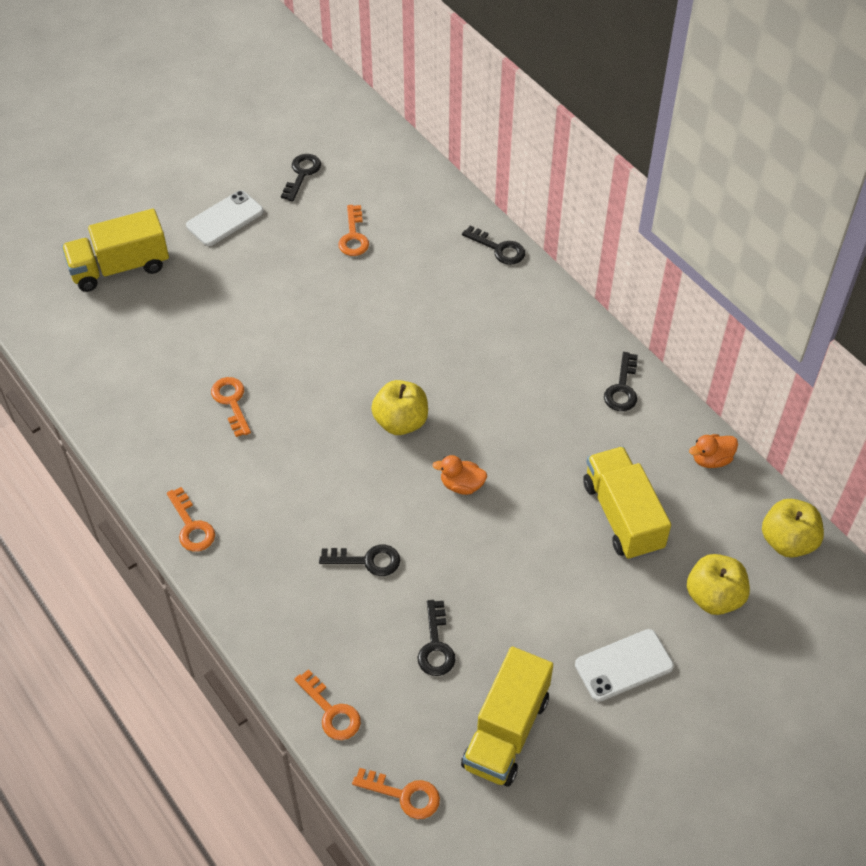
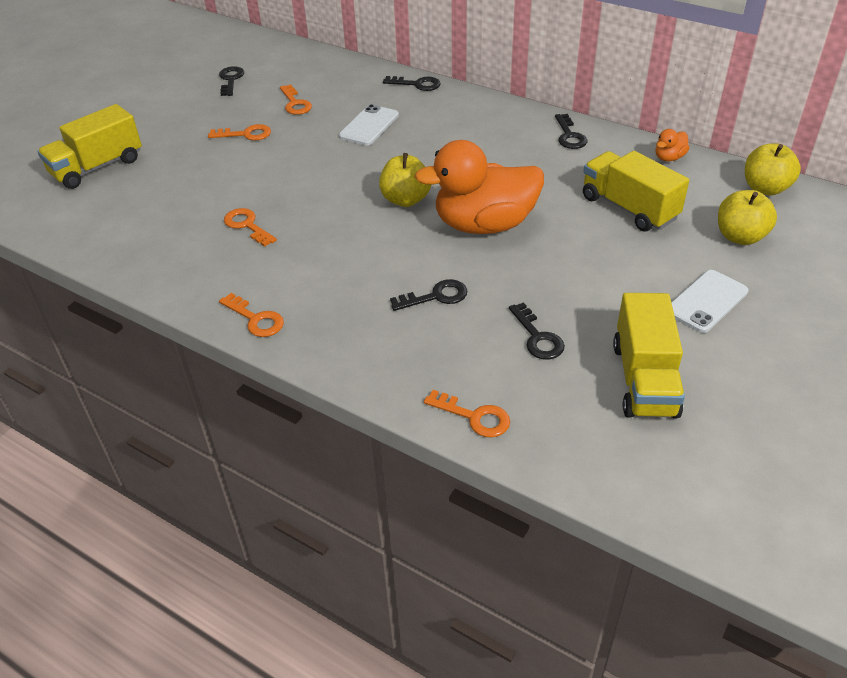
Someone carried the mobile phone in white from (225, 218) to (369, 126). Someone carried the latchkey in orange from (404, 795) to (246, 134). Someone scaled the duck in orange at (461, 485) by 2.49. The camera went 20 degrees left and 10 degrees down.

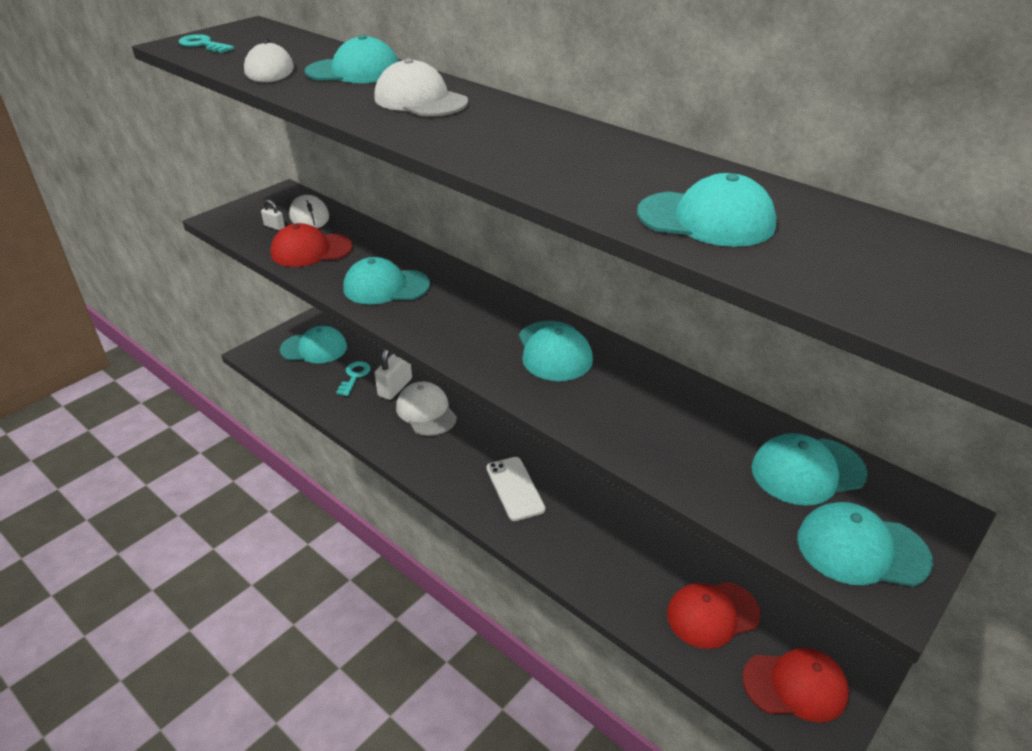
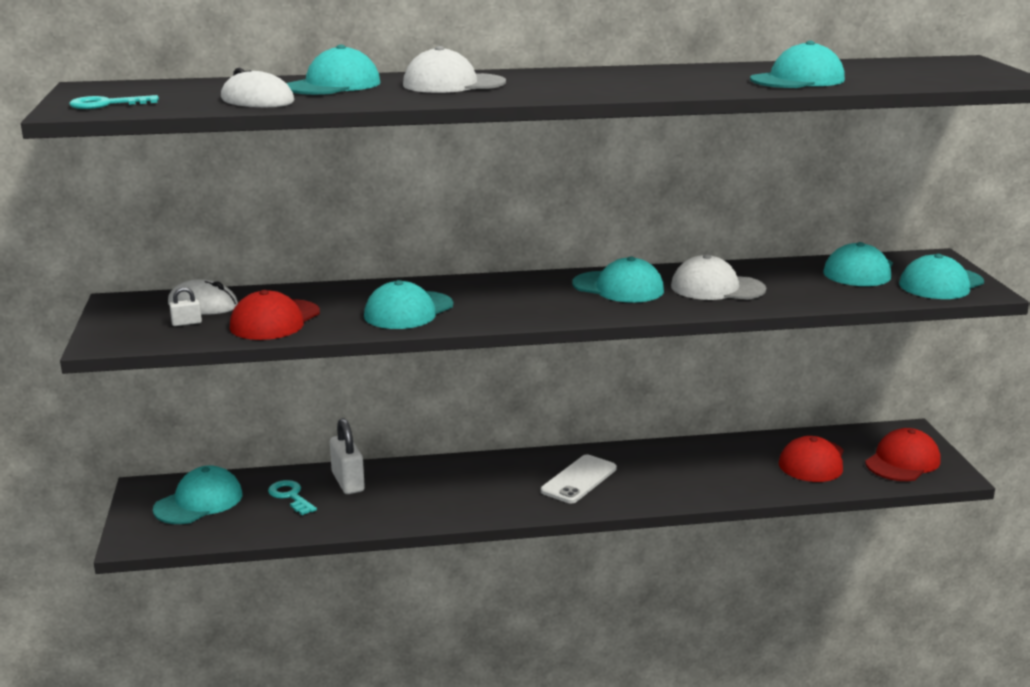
Someone carried the cap in white from (426, 412) to (717, 288). Someone rotated the mobile phone in white at (515, 488) by 75 degrees counterclockwise. The camera went 50 degrees left and 15 degrees down.

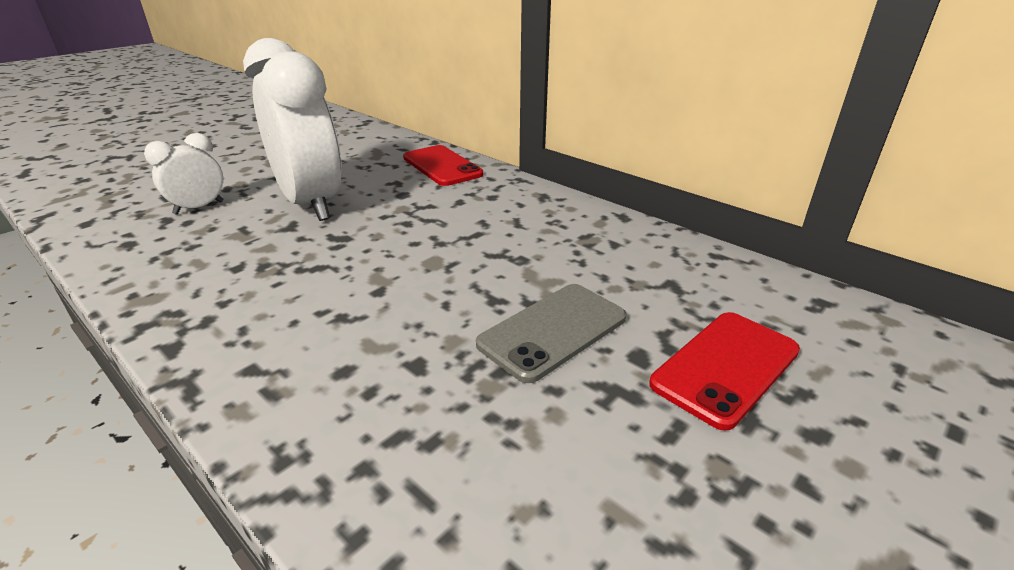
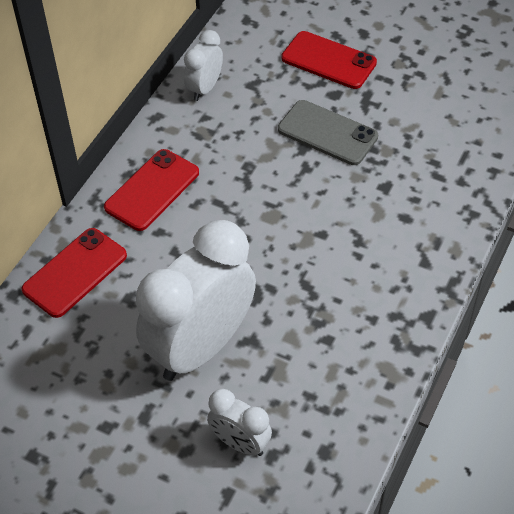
Someone put down the mobile phone in scarlet at (152, 190). Someone put down the alarm clock in white at (204, 88). The camera went 105 degrees left and 20 degrees up.

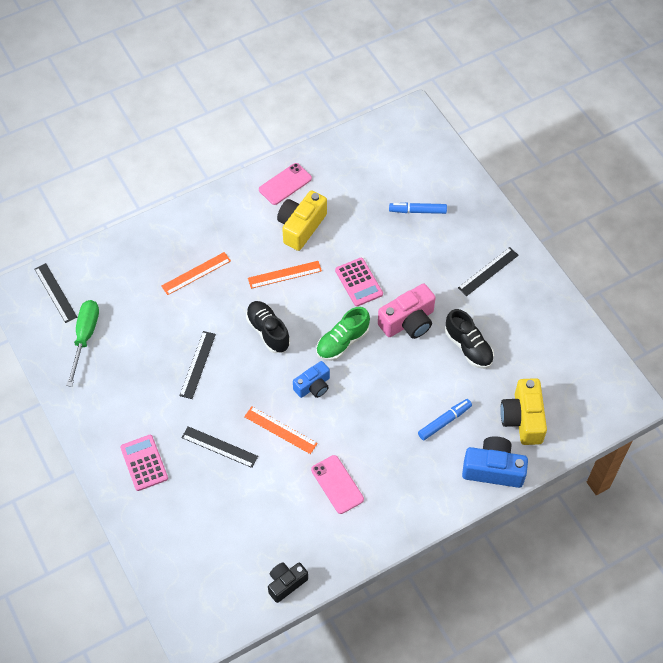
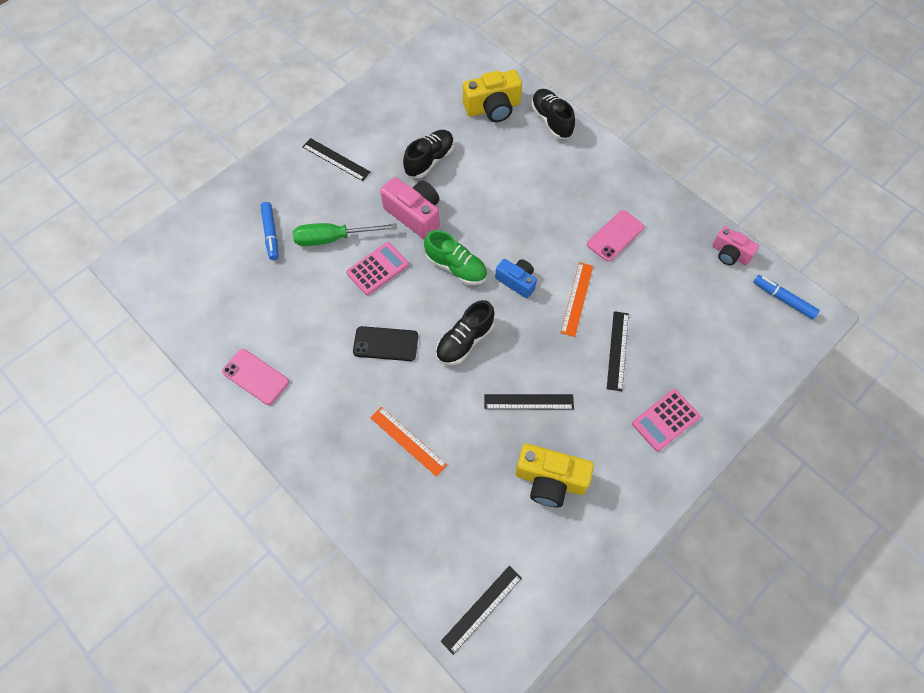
Someone carried the screwdriver in green from (85, 337) to (333, 238). Someone carried the camera in bright yellow from (301, 227) to (550, 480). Someone carried the felt pen in blue from (444, 421) to (783, 299). Someone swapped the straightedge in orange at (284, 274) for the mobile phone in black at (386, 344). Someone swapped the camera in blue at (493, 469) for the lace-up shoe in black at (551, 121). Someone repainted the camera in black at (286, 583), which became the camera in rose-pink at (730, 254). The camera went 105 degrees left and 5 degrees up.

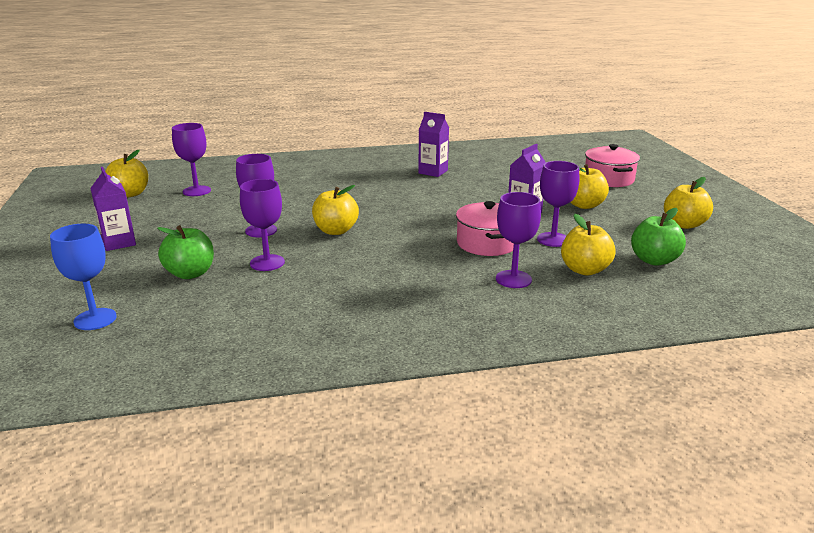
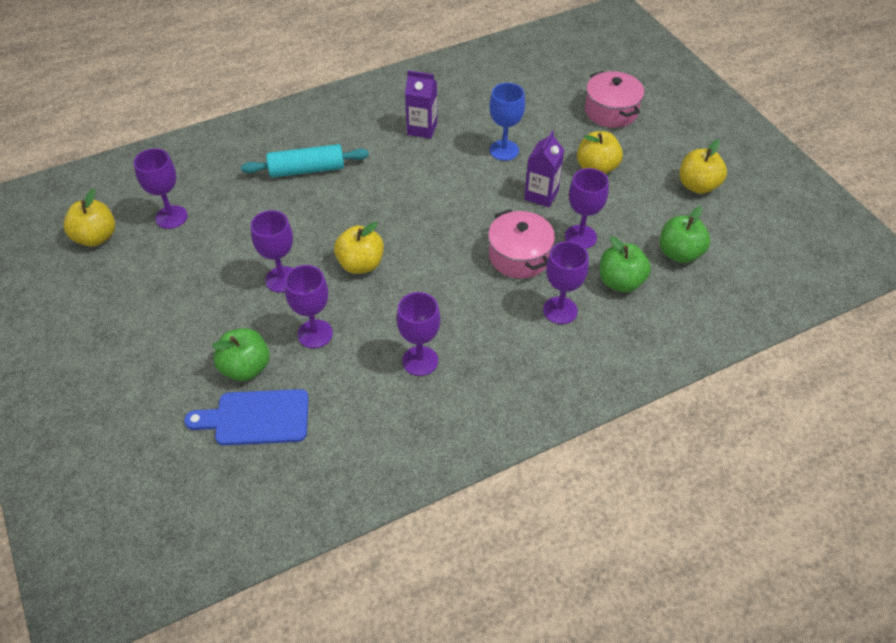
Someone took away the juice carton in violet at (119, 243). Someone put down the bread board in blue at (256, 418). Someone put down the dough roller in aqua at (307, 170). Someone put down the goblet in violet at (420, 361). Someone carried the goblet in blue from (95, 319) to (504, 150). Someone repainted the apple fruit in bright yellow at (584, 270), which became the apple fruit in green at (620, 282). The camera went 15 degrees left and 25 degrees up.

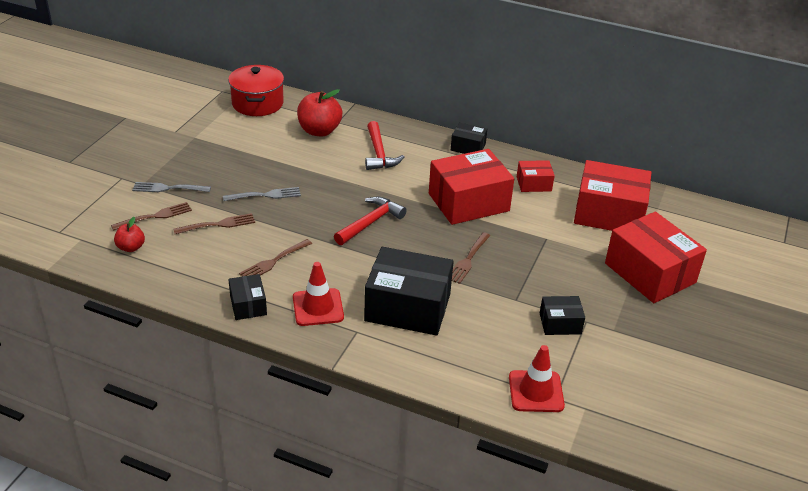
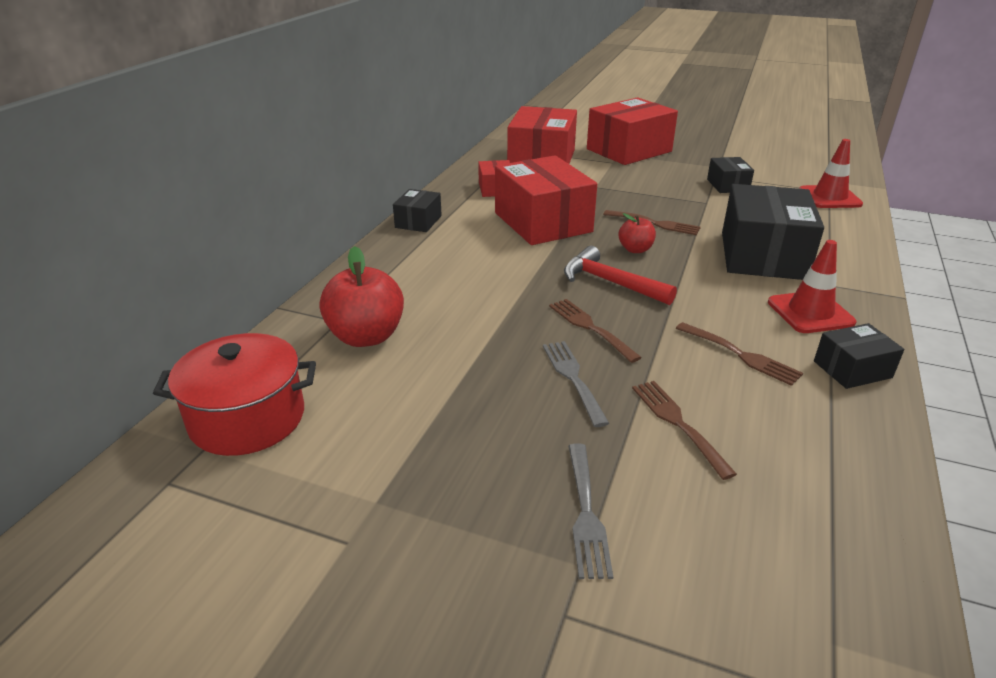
Someone took away the hammer in scarlet at (379, 154). Someone carried the fork in russet from (155, 216) to (590, 327). Someone carried the apple fruit in scarlet from (131, 247) to (635, 249). The camera went 90 degrees left and 5 degrees down.

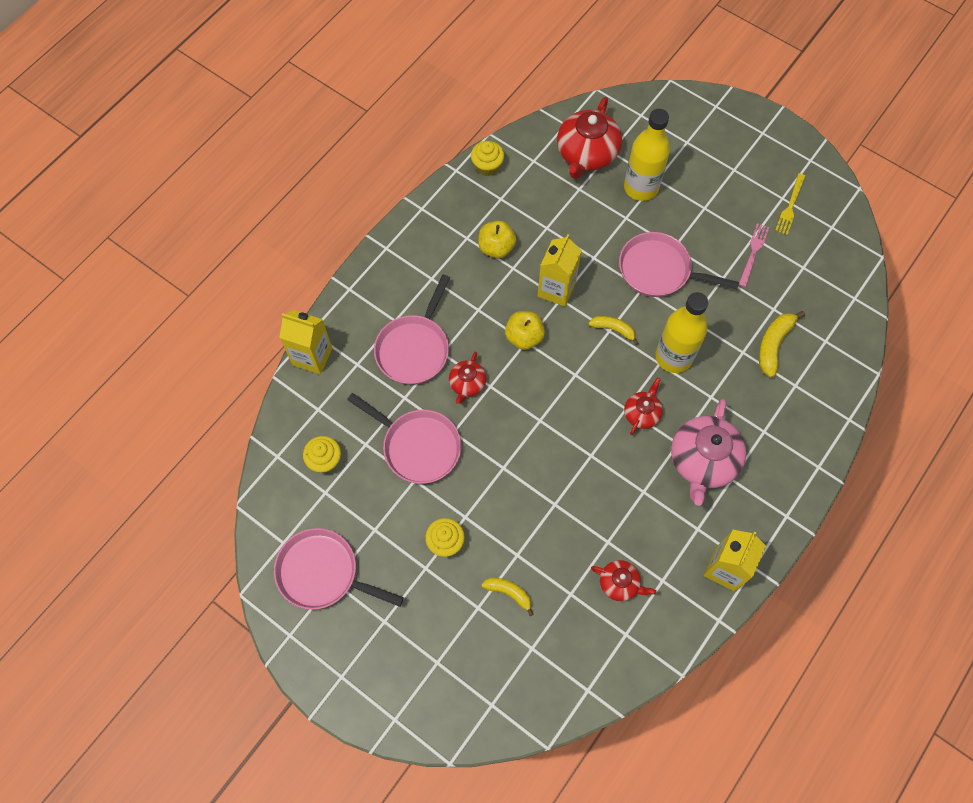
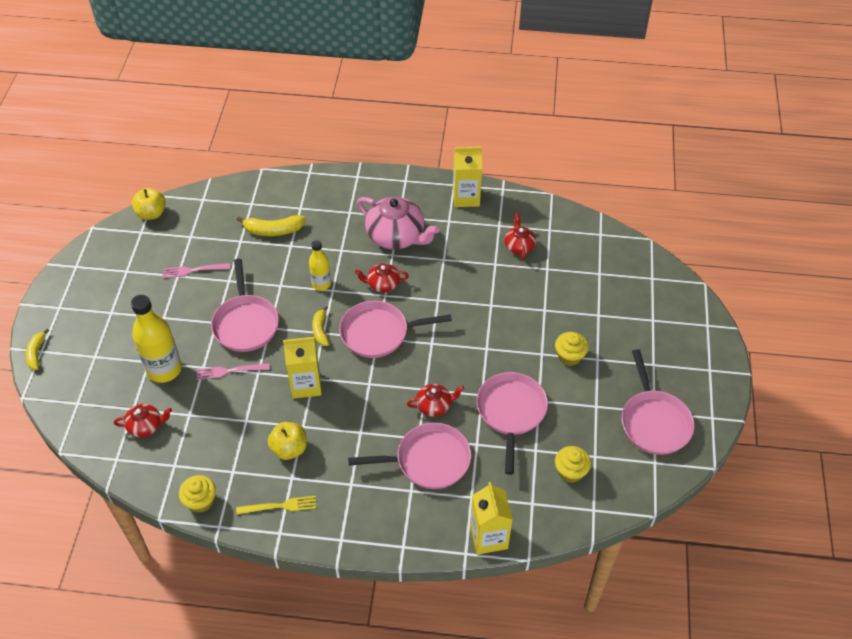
Someone put down the fork in rose-pink at (229, 371). Someone put down the frying pan in rose-pink at (379, 333). Someone carried the toy banana in bright yellow from (509, 593) to (36, 353). Someone carried the apple fruit in bright yellow from (524, 337) to (151, 213). Someone carried the fork in bright yellow from (790, 206) to (280, 506). Someone rotated the china teapot in rose-pink at (703, 461) by 45 degrees clockwise. Someone scaled the china teapot in scarlet at (586, 154) by 0.53. Someone scaled the bottle in bright yellow at (673, 357) by 0.59. The camera went 120 degrees left and 15 degrees down.

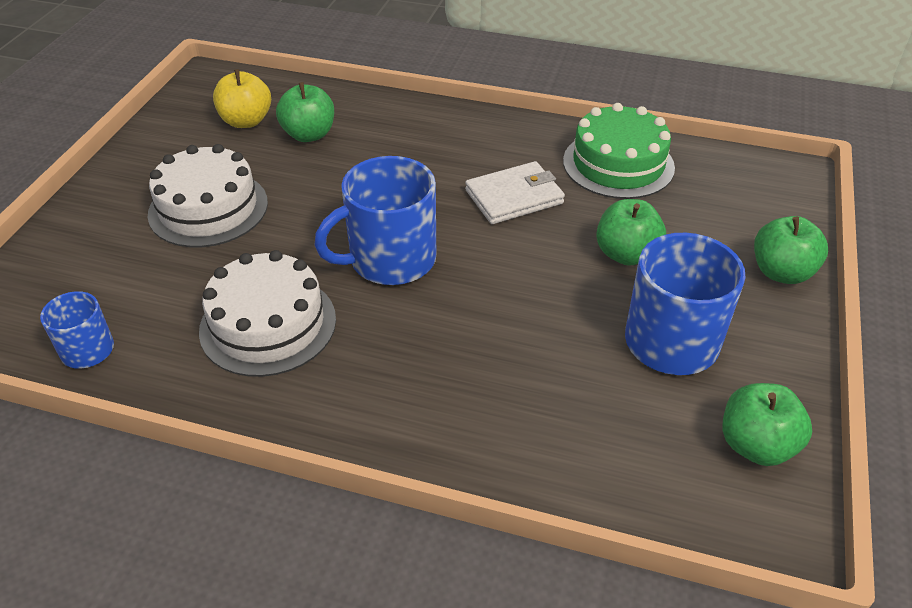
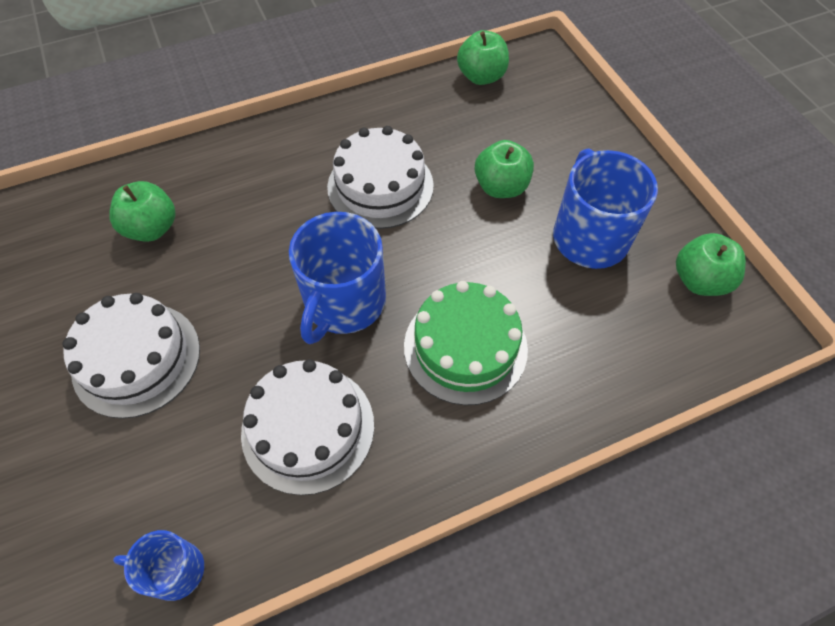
Someone took away the apple fruit in bright yellow at (246, 121). Someone carried the gateau in green from (618, 164) to (465, 347). Someone carried the apple fruit in green from (781, 272) to (481, 77). Someone swapped the billfold in white at (514, 197) for the gateau in white at (380, 186). The camera went 40 degrees left and 15 degrees up.

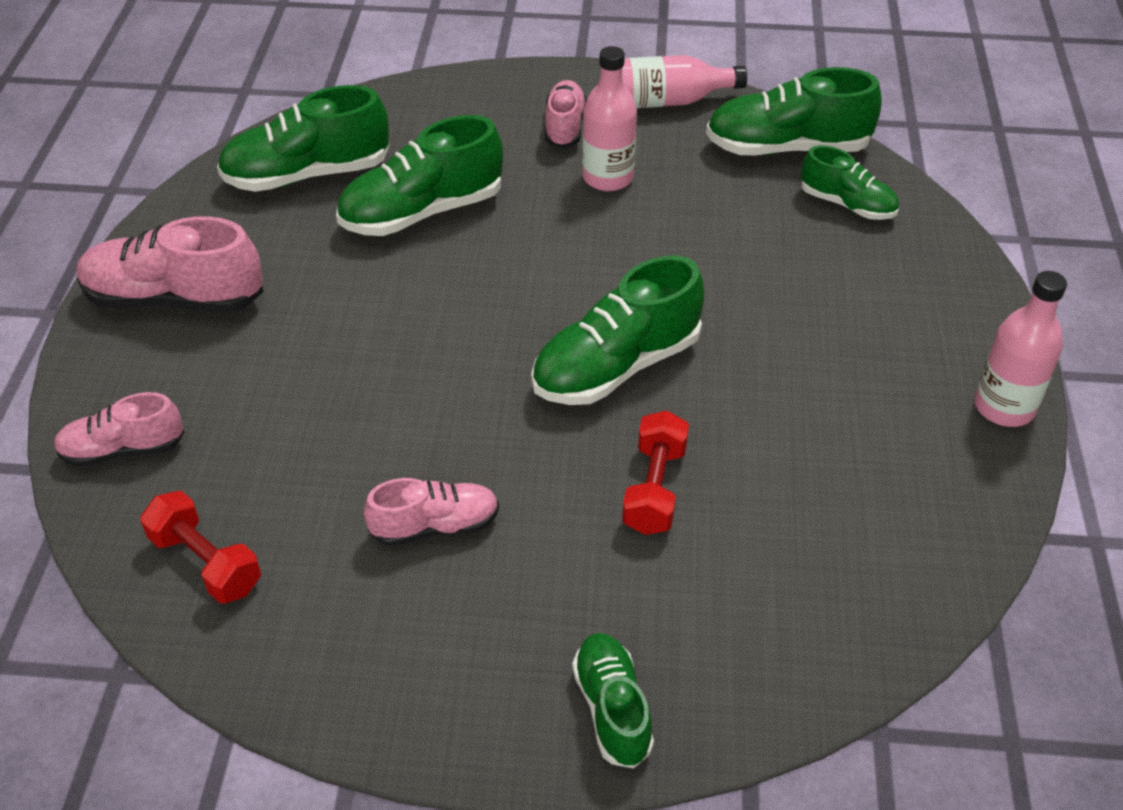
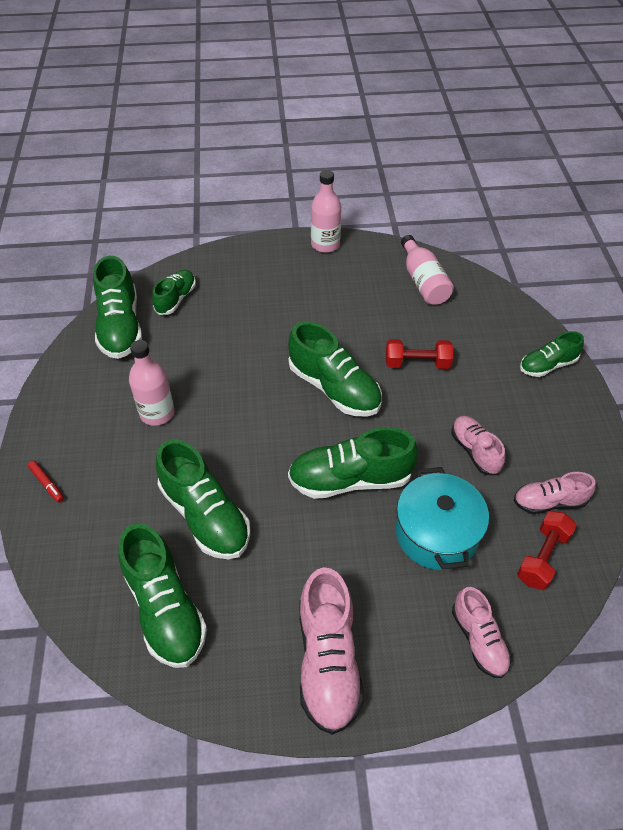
Someone put down the felt pen in scarlet at (47, 484). Someone put down the lace-up shoe in green at (350, 479). Someone put down the stockpot in aqua at (436, 533). Someone carried the lace-up shoe in rose-pink from (564, 126) to (549, 502). Someone carried the bottle in rose-pink from (666, 101) to (423, 282). The camera went 100 degrees left and 5 degrees up.

